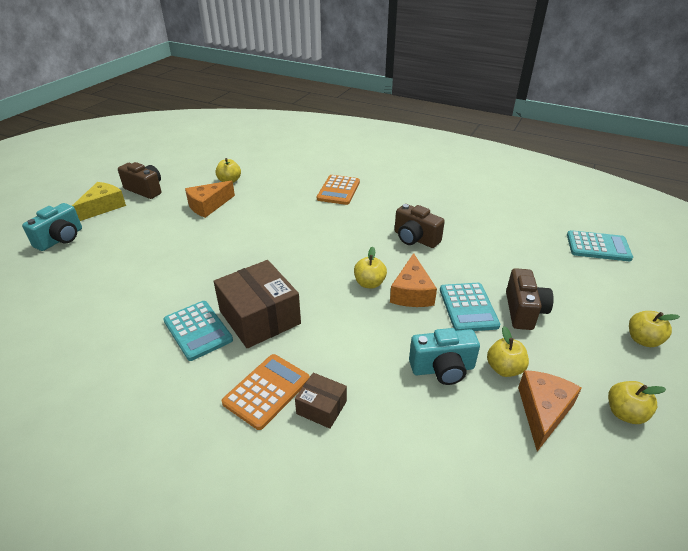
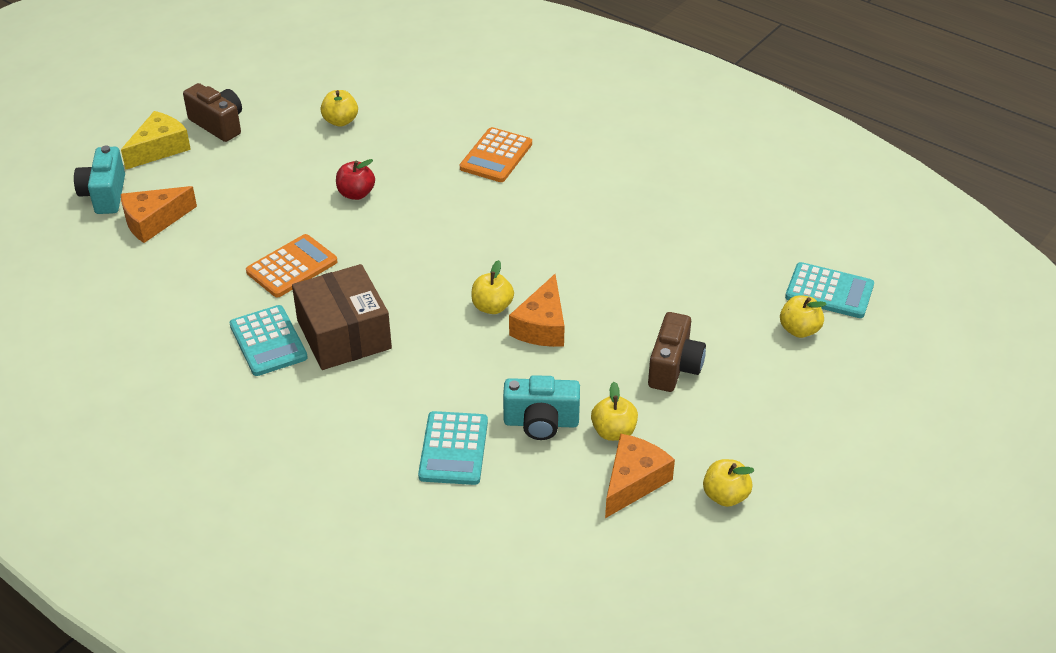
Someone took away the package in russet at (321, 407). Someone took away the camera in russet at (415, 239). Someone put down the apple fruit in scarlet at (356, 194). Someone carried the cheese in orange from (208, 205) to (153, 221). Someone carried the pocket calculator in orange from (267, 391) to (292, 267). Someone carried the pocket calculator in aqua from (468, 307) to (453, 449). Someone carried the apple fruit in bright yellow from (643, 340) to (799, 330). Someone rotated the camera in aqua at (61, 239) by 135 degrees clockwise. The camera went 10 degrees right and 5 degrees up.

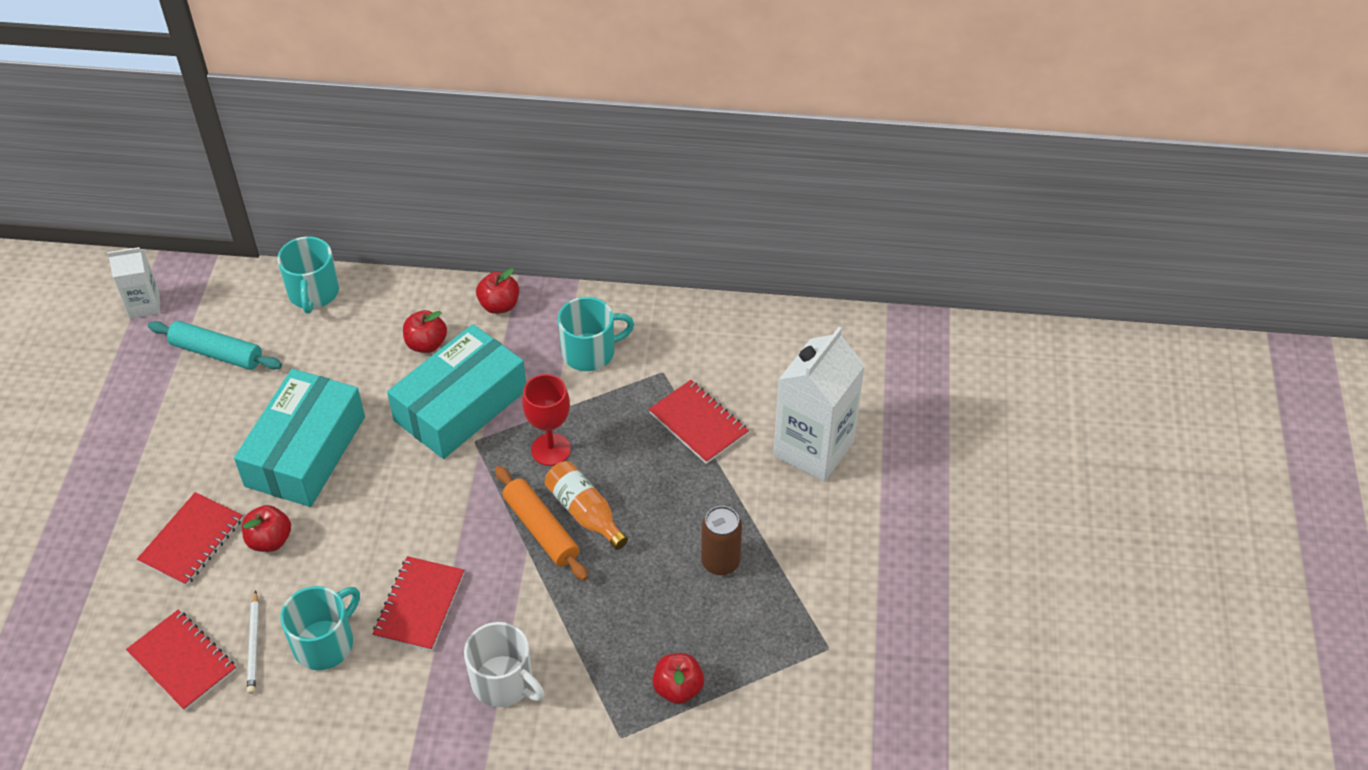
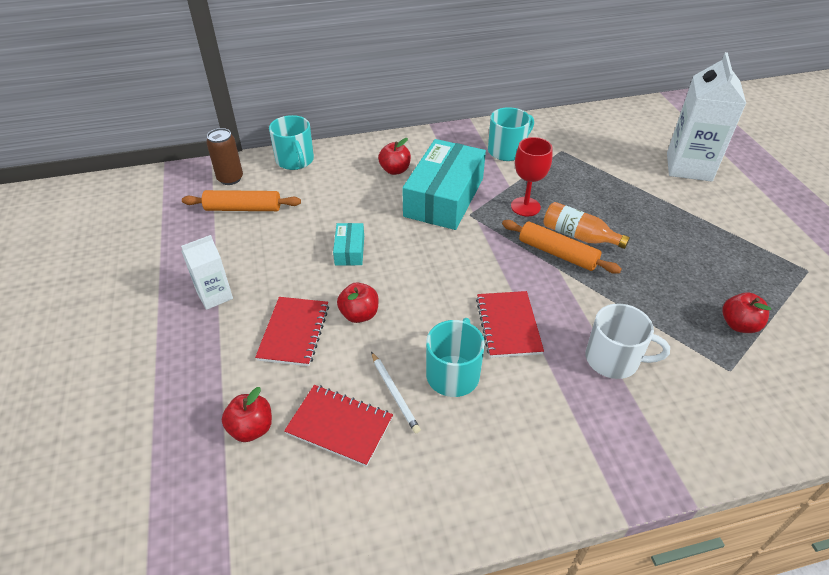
Someone took away the exercise book in scarlet at (698, 423). Someone carried the juice carton in white from (144, 305) to (215, 295). Someone carried the apple fruit in scarlet from (499, 305) to (251, 428). Someone carried the soda can in russet from (720, 562) to (230, 178). Someone repainted the dough roller in aqua at (217, 353), which became the dough roller in orange at (243, 208). Someone scaled the package in aqua at (305, 451) by 0.45. The camera went 20 degrees left and 5 degrees down.

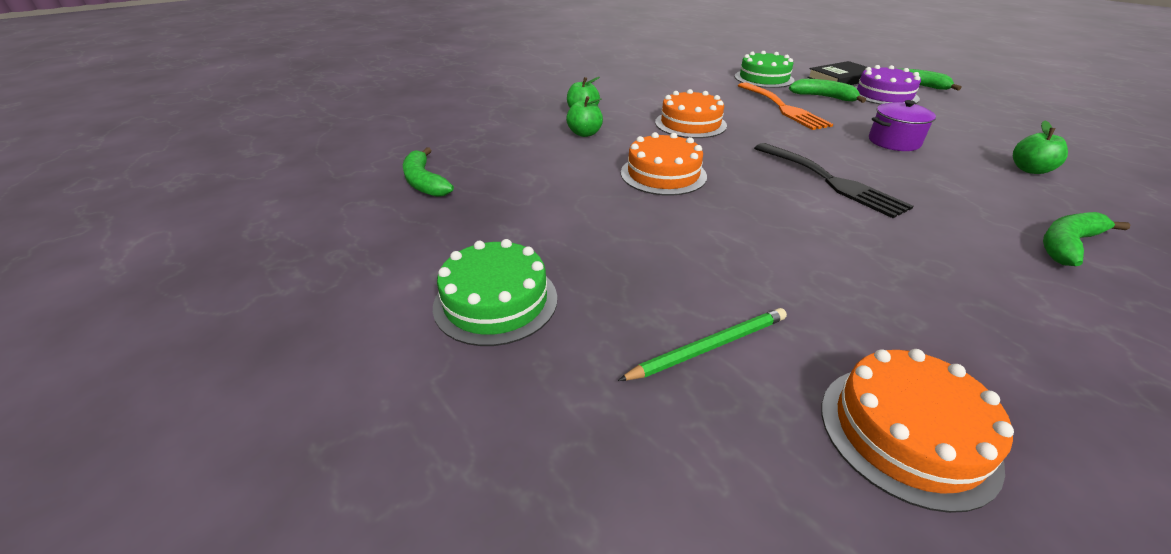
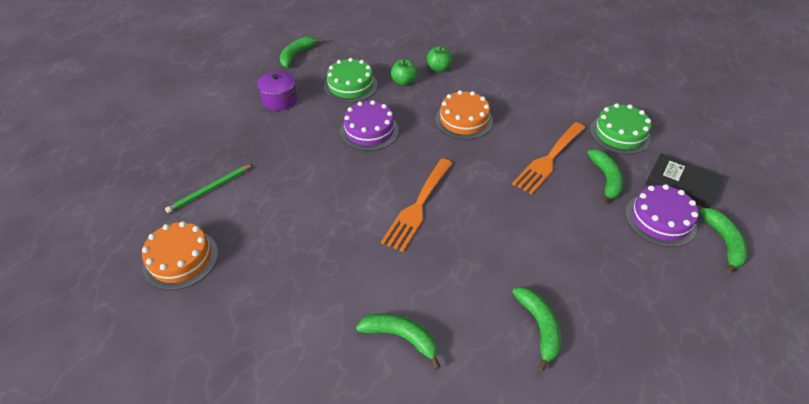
Someone carried the gateau in green from (496, 301) to (350, 86). Someone carried the stockpot in violet from (893, 142) to (280, 100). Someone swapped the apple fruit in green at (1030, 170) for the toy banana in green at (539, 327). Someone repainted the gateau in orange at (663, 174), which became the gateau in violet at (369, 130). Someone repainted the fork in black at (831, 181), which became the fork in orange at (418, 207). Someone rotated the pencil in green at (709, 347) by 105 degrees clockwise. The camera went 60 degrees right and 10 degrees up.

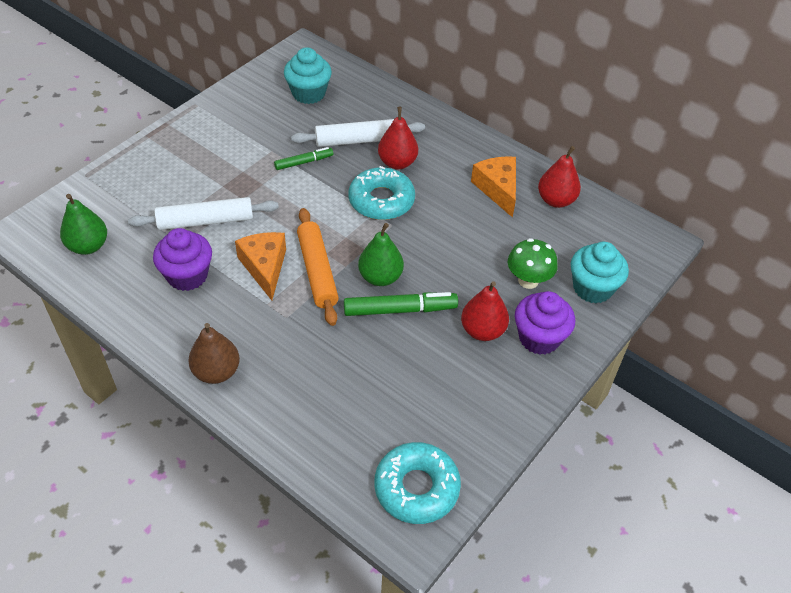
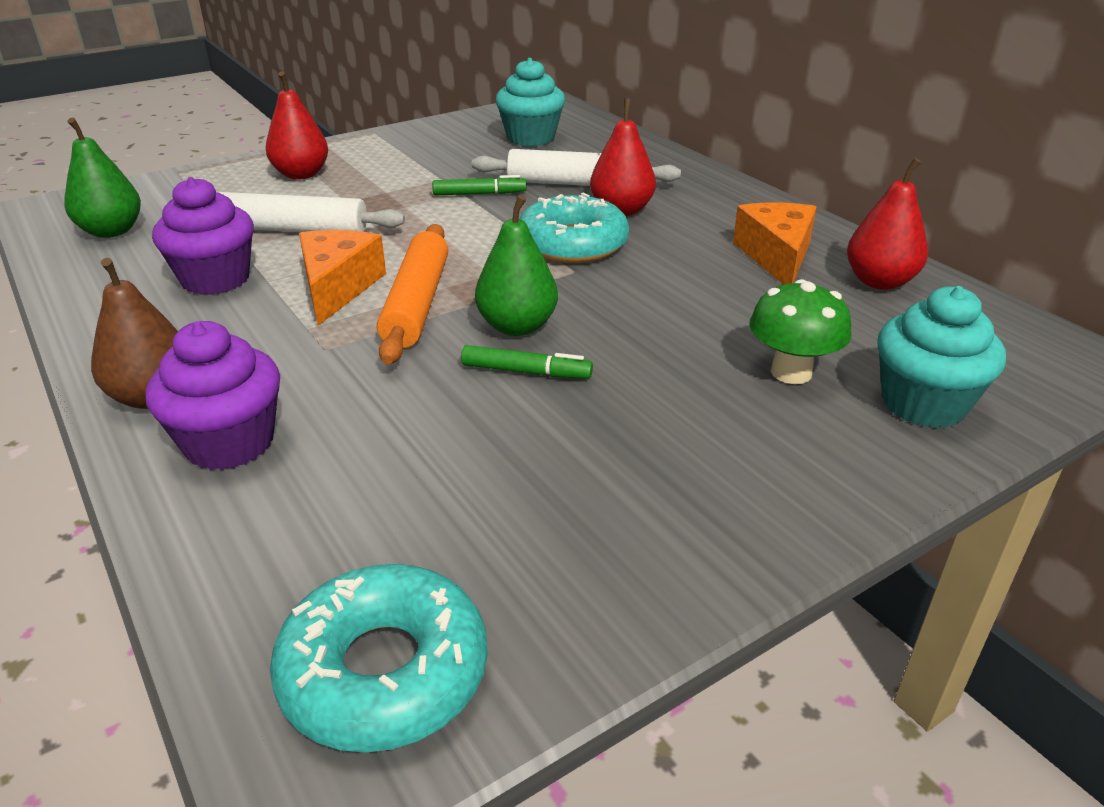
Someone carried the pear in scarlet from (482, 330) to (301, 174). Someone carried the cupcake in violet from (539, 338) to (229, 443). Someone scaled the felt pen in green at (400, 310) by 0.61. The camera went 20 degrees right and 15 degrees down.

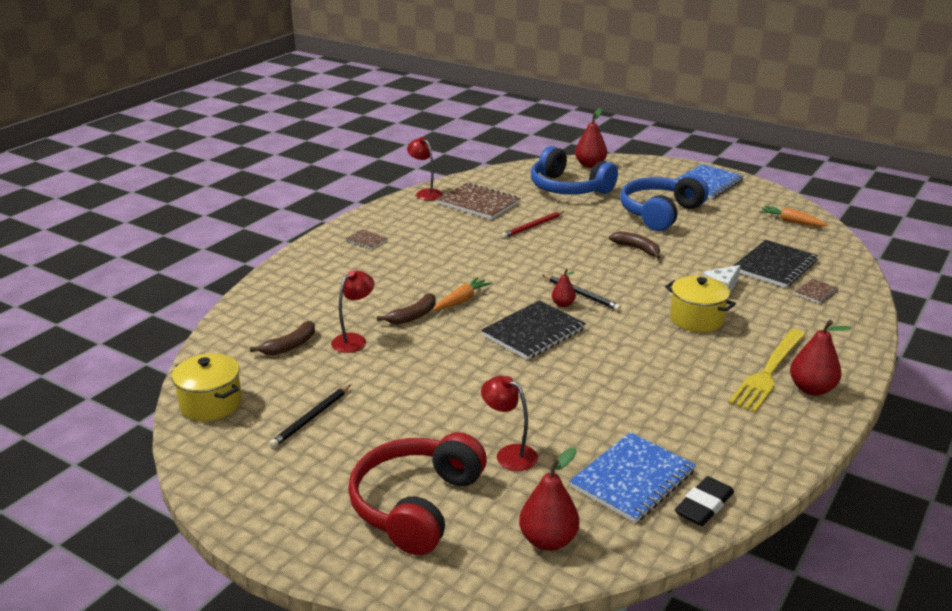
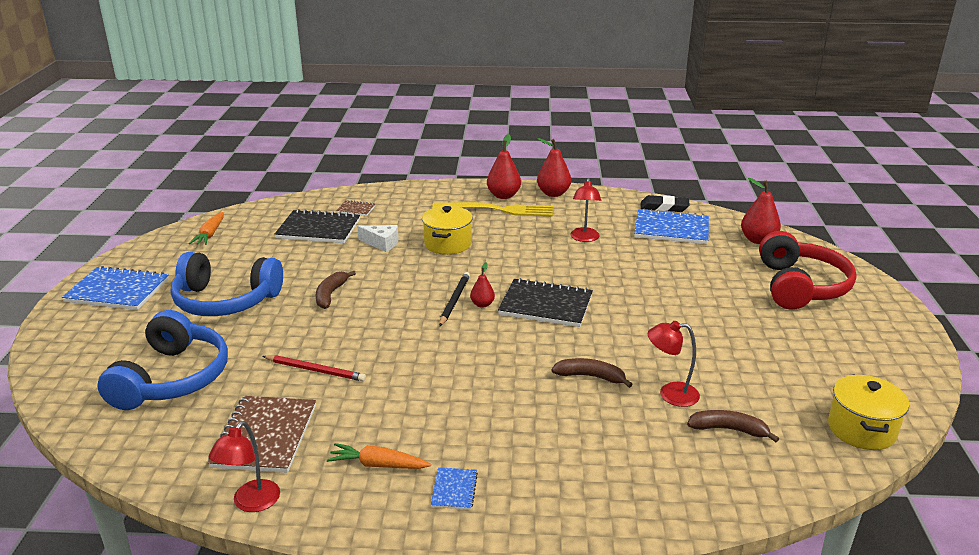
Someone took away the pencil in black at (311, 418). Someone carried the root vegetable in orange from (461, 300) to (378, 465). Someone carried the reading lamp in scarlet from (509, 454) to (584, 238). Someone carried the pear in scarlet from (590, 165) to (553, 193). Someone repainted the exercise book in russet at (366, 240), which became the exercise book in blue at (454, 490). Someone rotated the headphones in scarlet at (417, 505) by 75 degrees counterclockwise. The camera went 120 degrees left and 0 degrees up.

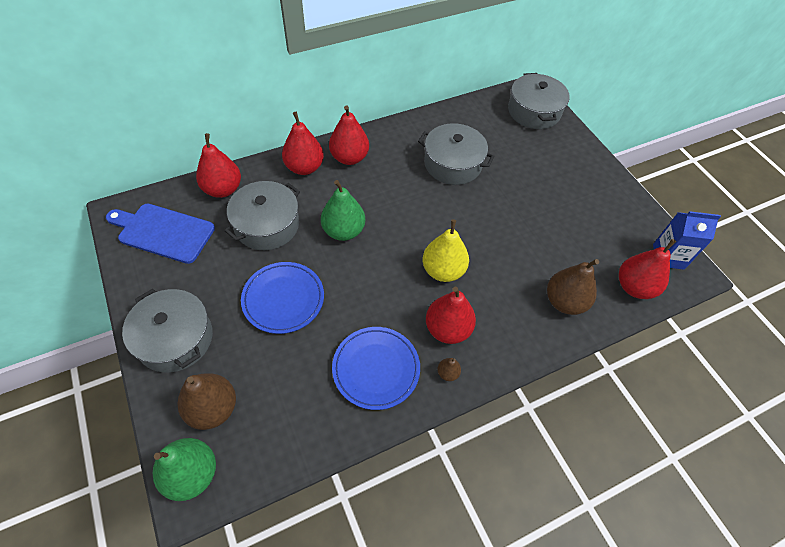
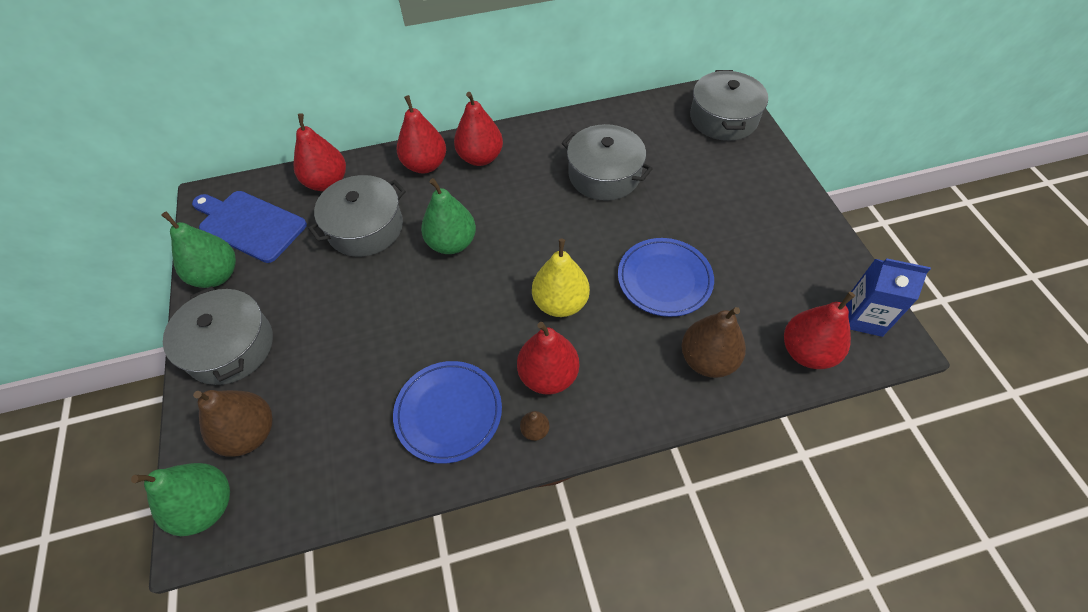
Someone put down the pear in green at (217, 275). Someone carried the flat dish in blue from (283, 299) to (664, 279). The camera went 15 degrees right and 0 degrees up.

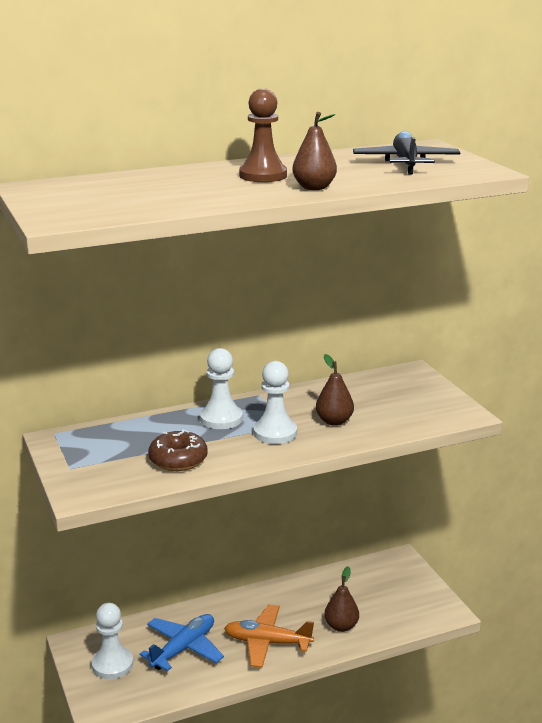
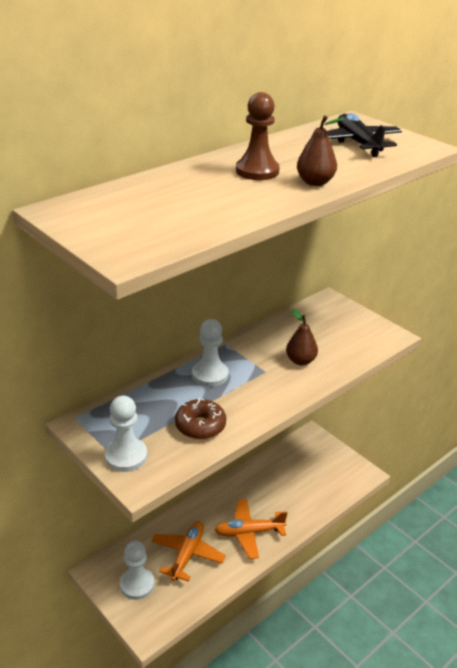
Someone took away the pear in russet at (341, 626). Someone carried the pawn in white from (275, 433) to (126, 456). Someone repainted the aeroplane in blue at (184, 648), which became the aeroplane in orange at (187, 554). The camera went 20 degrees left and 10 degrees up.

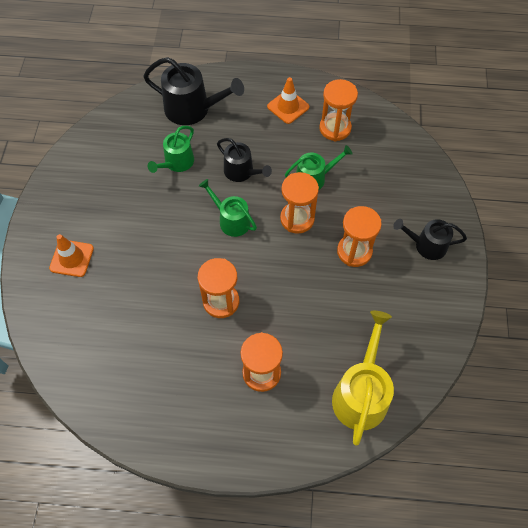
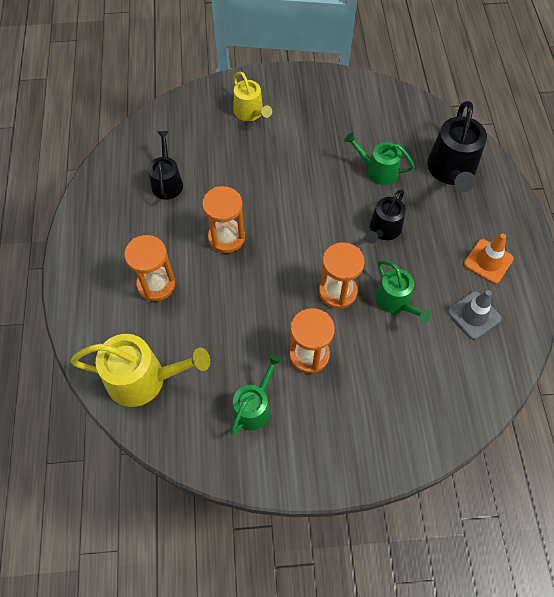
Someone carried the watering pot in green from (231, 220) to (254, 407). Someone carried the watering pot in black from (426, 245) to (167, 182). Someone swapped the road cone in orange at (72, 258) for the watering pot in bright yellow at (250, 112). Someone swapped the sandglass in orange at (335, 128) for the road cone in gray at (474, 315). The camera went 80 degrees right and 0 degrees up.

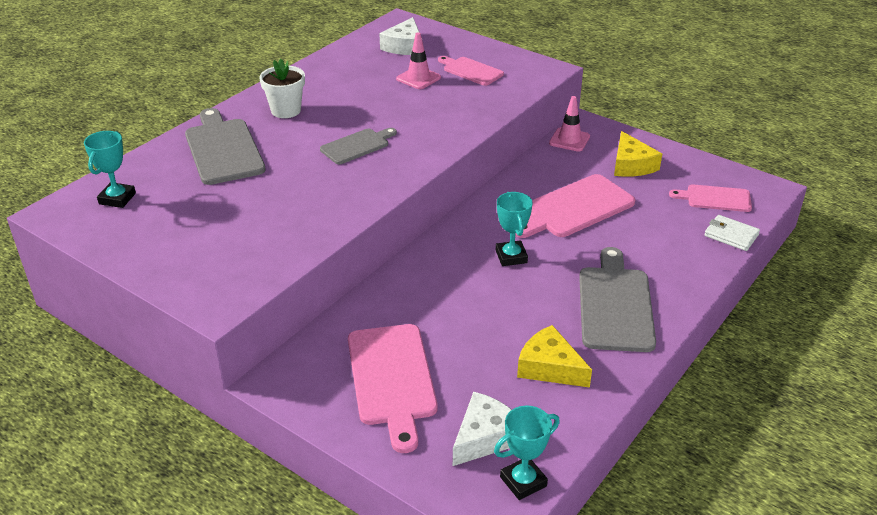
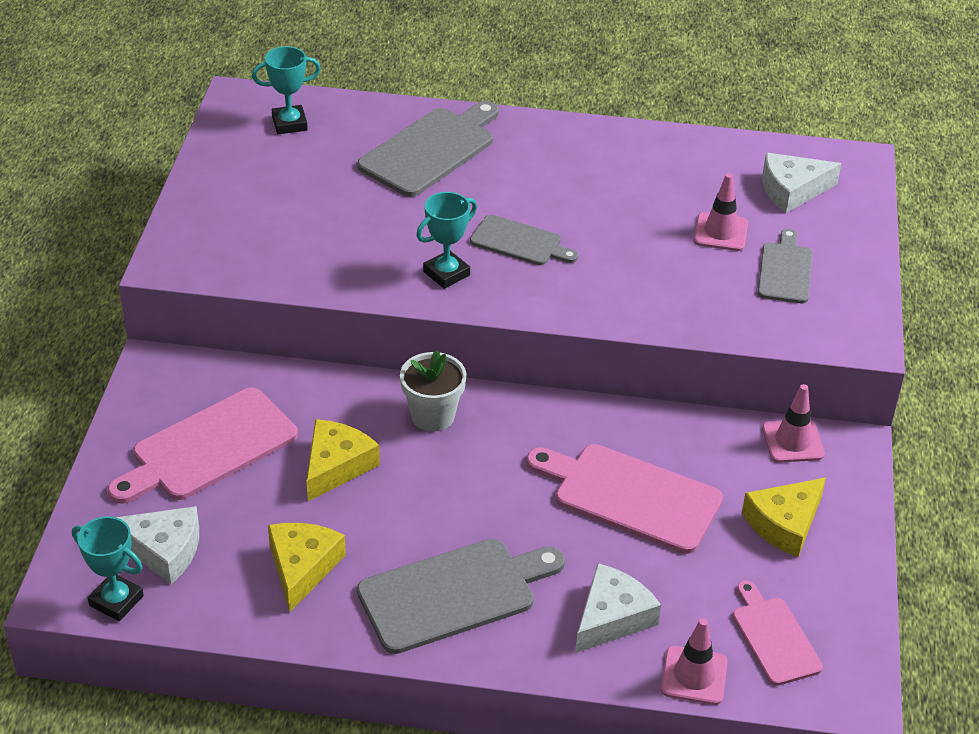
Someone put down the cheese in bright yellow at (336, 466). Someone put down the cheese in white at (612, 617). Someone carried the plant pot in white from (286, 110) to (433, 416). Someone carried the trophy in aqua from (511, 256) to (446, 273). Someone swapped the billfold in white at (731, 235) for the road cone in rose-pink at (694, 676). Someone repainted the bread board in rose-pink at (471, 71), which became the bread board in gray at (785, 270). The camera went 60 degrees right and 5 degrees up.

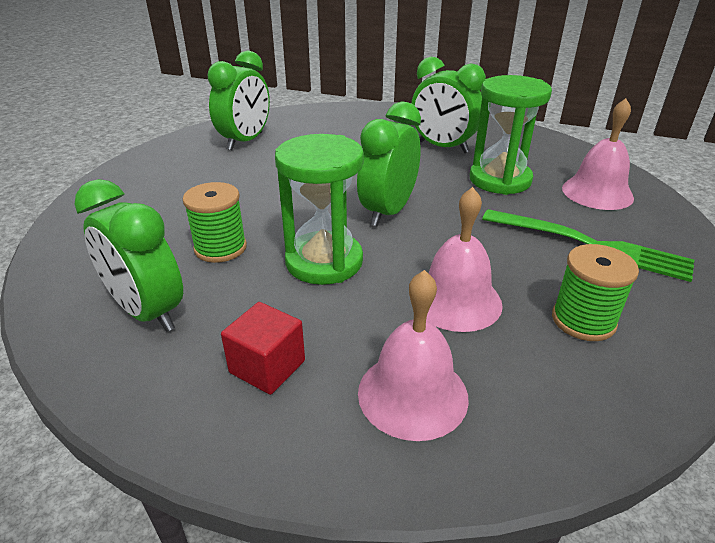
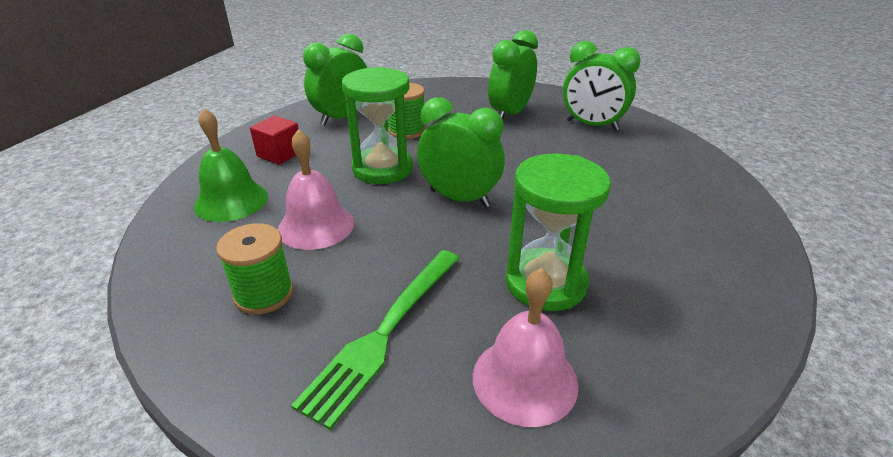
Someone carried the alarm clock in green from (443, 147) to (510, 114). Someone repainted the bell in rose-pink at (412, 394), which became the bell in green at (231, 201). The camera went 90 degrees right and 0 degrees up.

